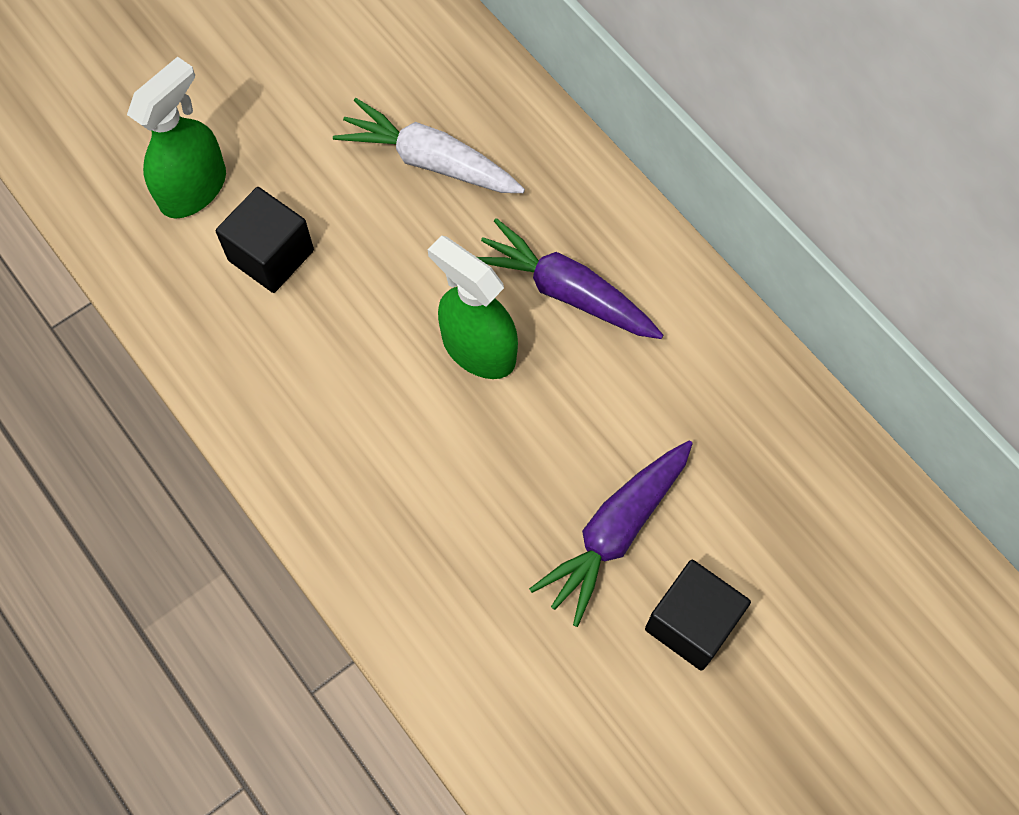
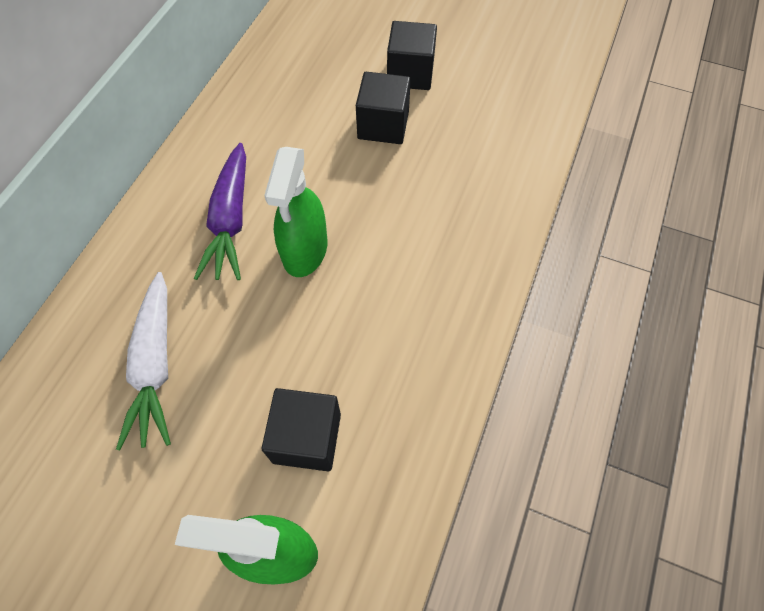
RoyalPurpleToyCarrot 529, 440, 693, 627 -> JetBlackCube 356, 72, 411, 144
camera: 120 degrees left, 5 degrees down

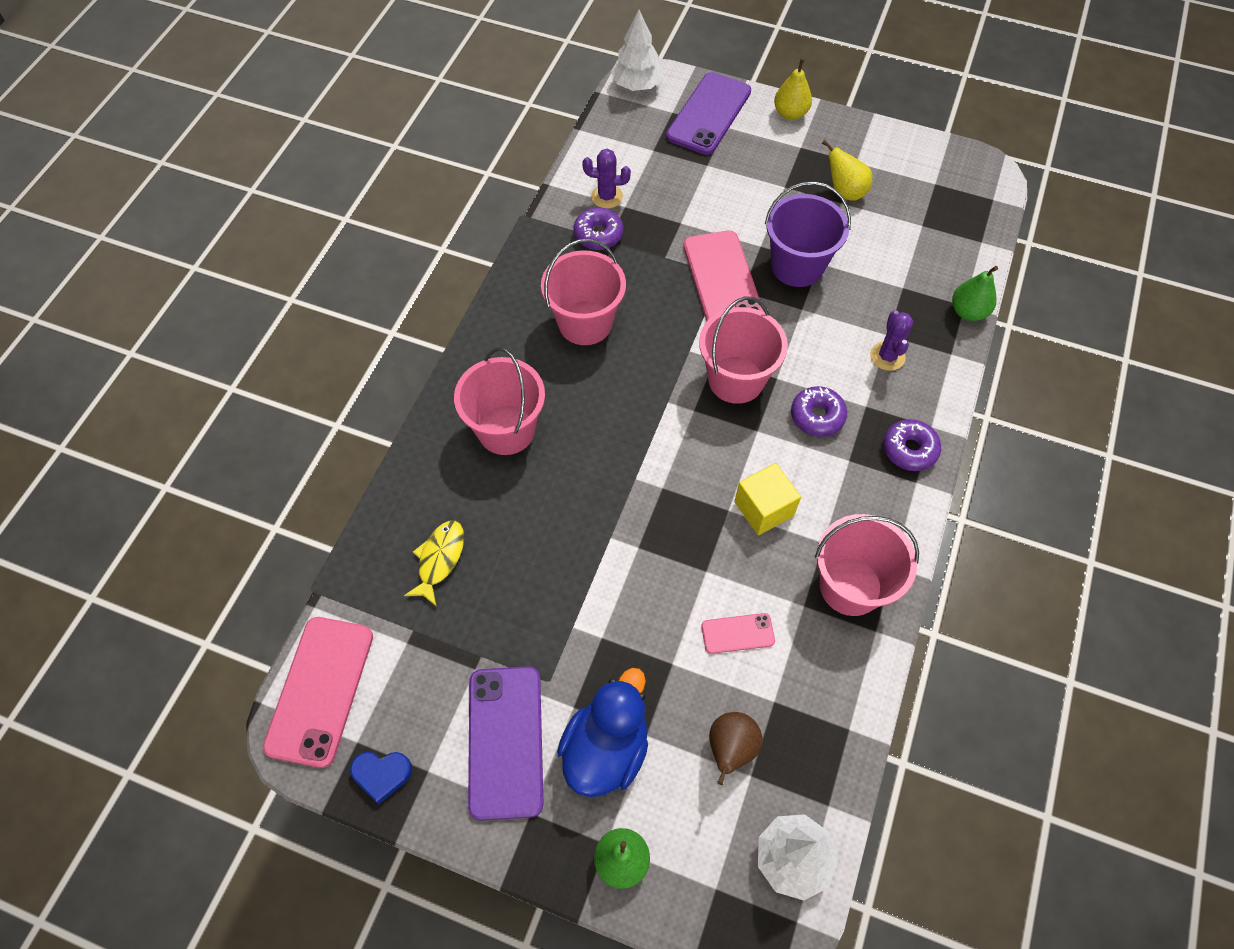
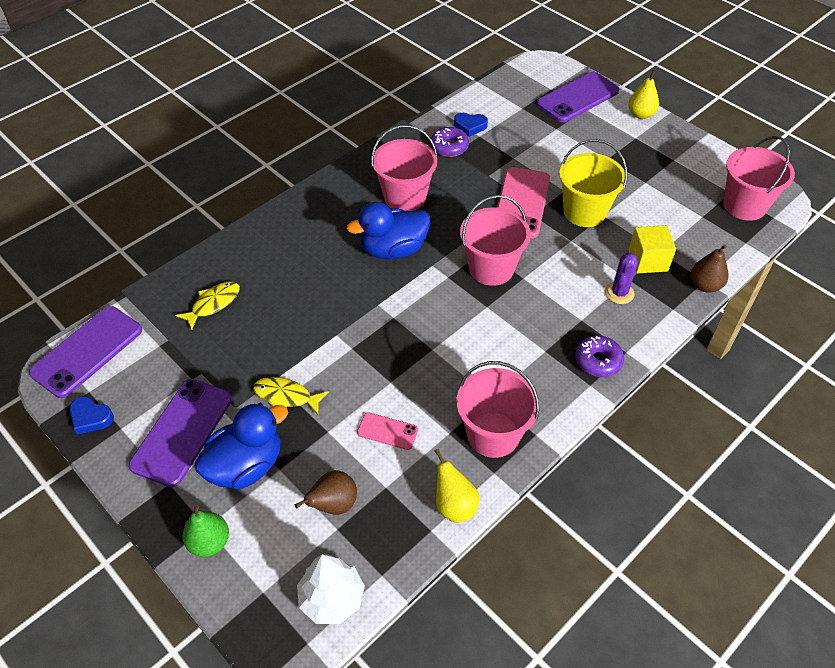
RosePinkSmartphone 263, 617, 373, 768 -> RoyalPurpleSmartphone 29, 306, 142, 398
none -> GoldenFish 253, 377, 328, 415
none -> BlueToyDuck 347, 202, 431, 259
GoldenPear 822, 140, 872, 201 -> GoldenPear 434, 449, 479, 523, shifted
RoyalPurplePricklyPlant 582, 149, 631, 209 -> BlueHeart 454, 113, 488, 137
RoyalPurplePail 765, 181, 851, 287 -> GoldenPail 559, 139, 627, 227
GoldenCube 734, 463, 801, 535 -> GoldenCube 629, 225, 676, 274, shifted
LeafGreenPear 952, 266, 998, 321 -> BrownPear 691, 244, 728, 293
RosePinkPail 454, 347, 545, 455 -> RosePinkPail 723, 136, 795, 221, shifted
SnowWhiteFirTree 611, 10, 663, 91 -> none
RoyalPurpleGlazedDonut 791, 386, 847, 437 -> none
camera: 25 degrees right, 10 degrees down

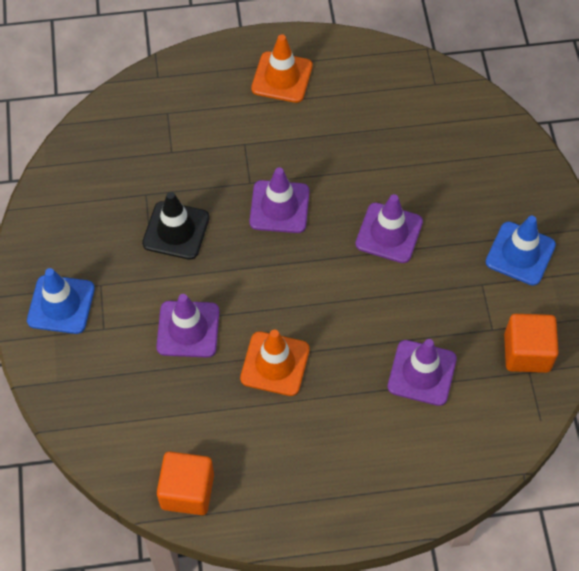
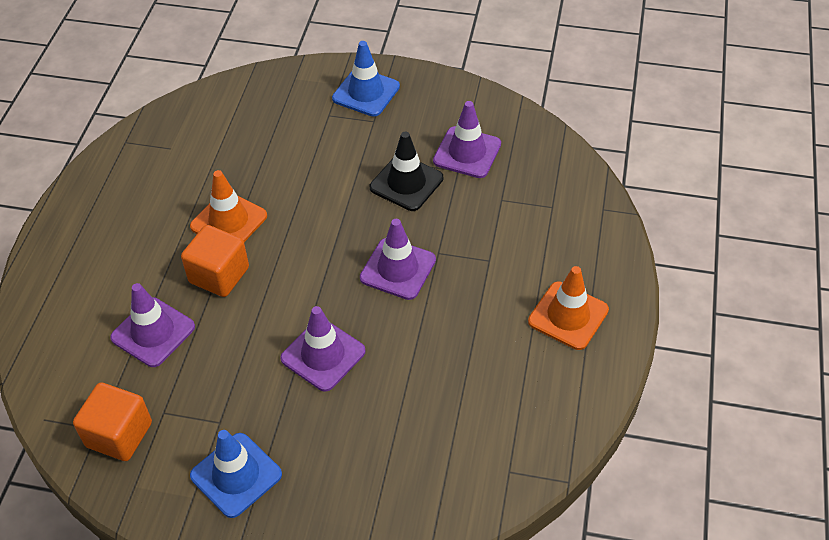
OrangeCube 157, 452, 214, 515 -> OrangeCube 181, 225, 249, 297, shifted
RoyalPurpleRoadCone 156, 294, 219, 358 -> RoyalPurpleRoadCone 433, 101, 501, 178, shifted
camera: 110 degrees right, 10 degrees down

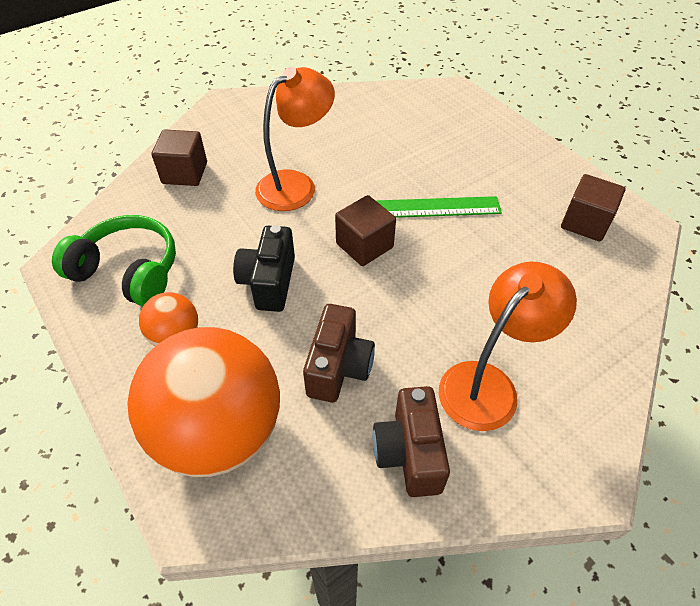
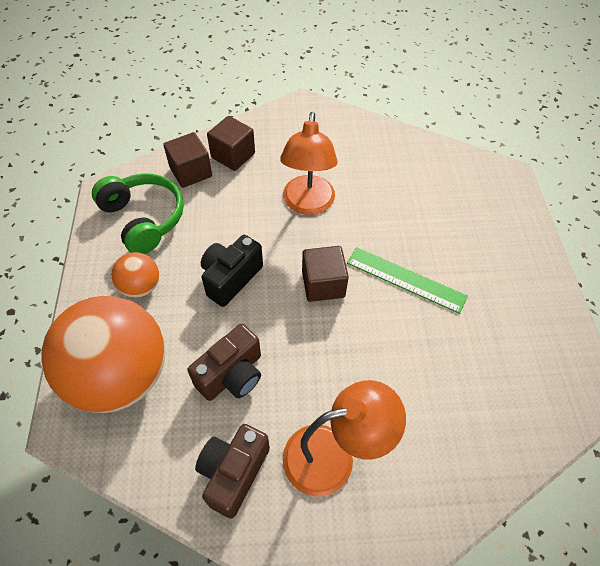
BrownCube 561, 174, 626, 242 -> BrownCube 163, 132, 212, 188, shifted
OrangeLamp 255, 67, 335, 211 -> OrangeLamp 280, 112, 338, 215, 105 degrees clockwise
camera: 30 degrees right, 5 degrees up

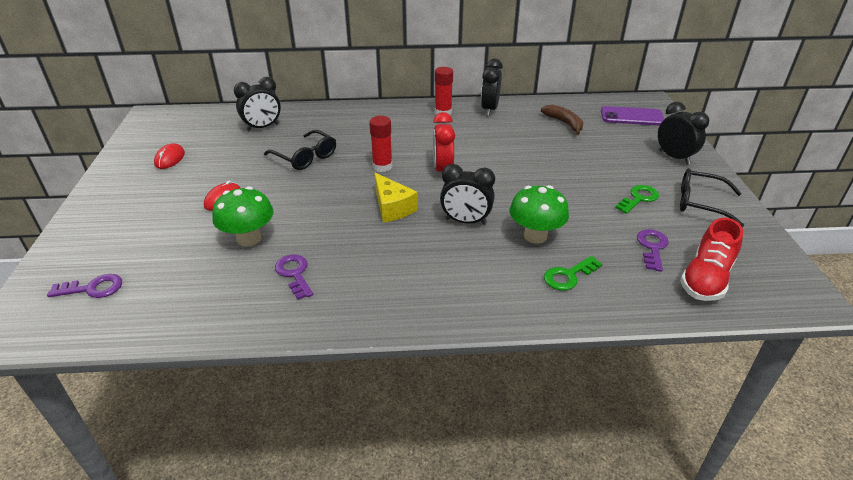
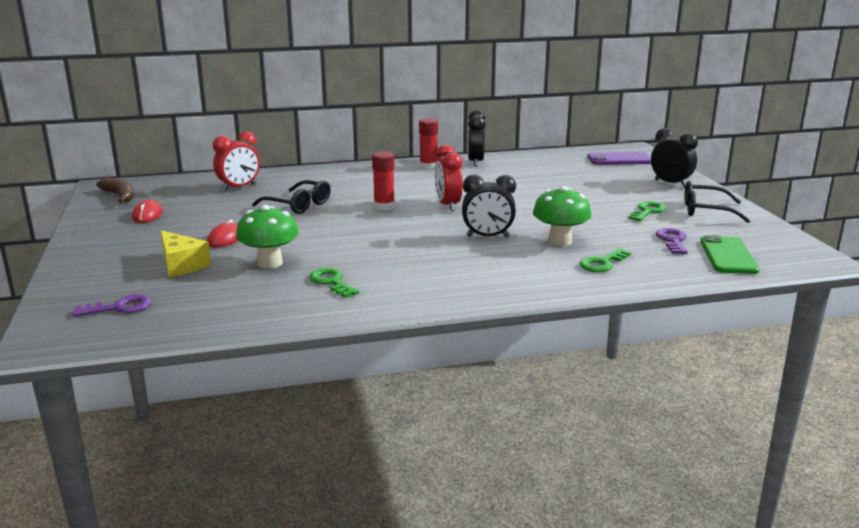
BrownBanana 541, 104, 584, 135 -> BrownBanana 96, 177, 134, 203, shifted
GoldenPieceOfCheese 374, 173, 418, 222 -> GoldenPieceOfCheese 160, 230, 211, 277, shifted
JetBlackClock 234, 77, 281, 131 -> ScarletClock 213, 131, 260, 191
RoyalPurpleDoorKey 275, 255, 313, 300 -> LeafGreenDoorKey 309, 268, 359, 297
ScarletSneaker 680, 218, 743, 301 -> LeafGreenSmartphone 700, 235, 760, 274
camera: 10 degrees left, 15 degrees down

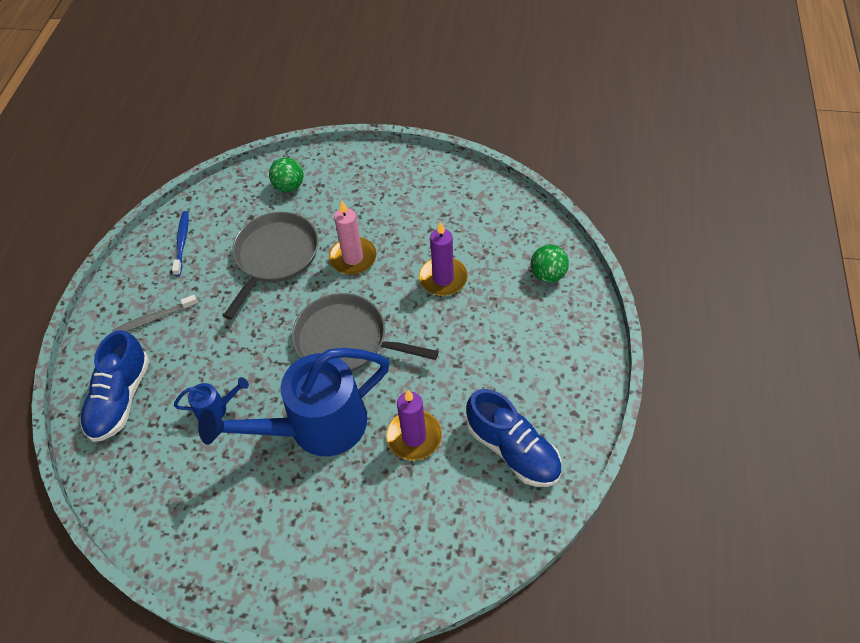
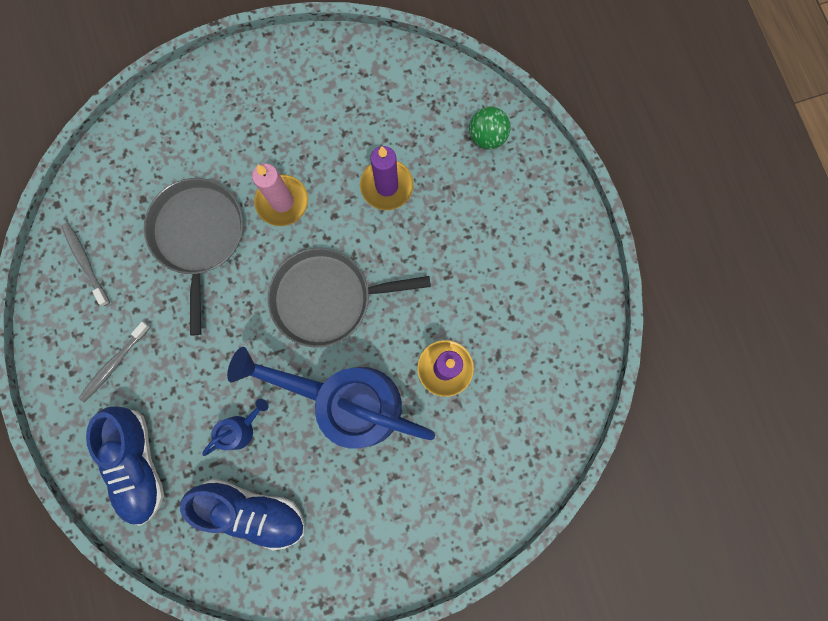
BlueToothBrush 172, 211, 189, 276 -> GrayToothBrush 62, 223, 110, 306
BlueSneaker 466, 389, 562, 487 -> BlueSneaker 180, 479, 305, 551, shifted
BlueWateringCan 198, 348, 390, 456 -> BlueWateringCan 227, 347, 435, 449, 75 degrees clockwise
LeafGreenPlayBall 269, 157, 304, 192 -> none
camera: 30 degrees left, 25 degrees up

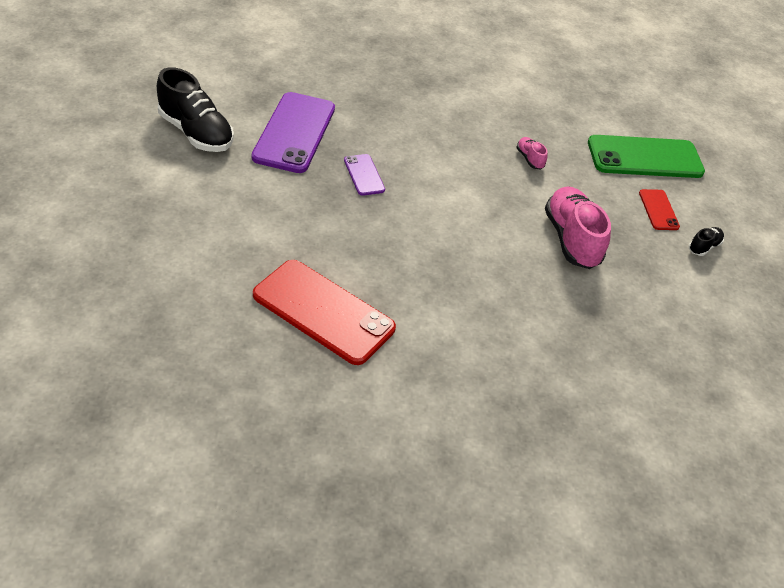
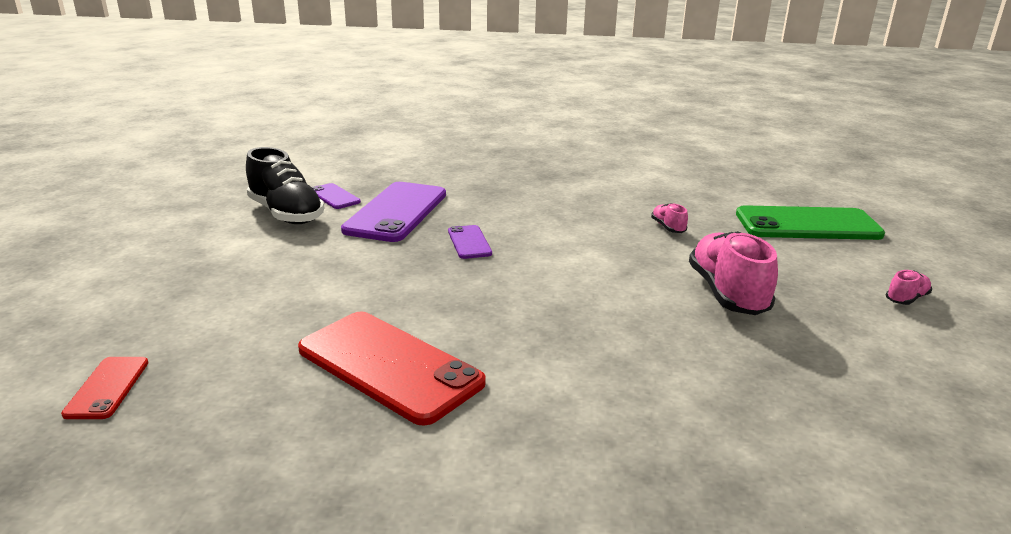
ScarletSmartphone 639, 189, 680, 230 -> ScarletSmartphone 61, 357, 148, 419, shifted
none -> RoyalPurpleSmartphone 312, 183, 361, 209
JetBlackSneaker 689, 227, 724, 256 -> RosePinkSneaker 886, 270, 932, 305
camera: 10 degrees right, 20 degrees down

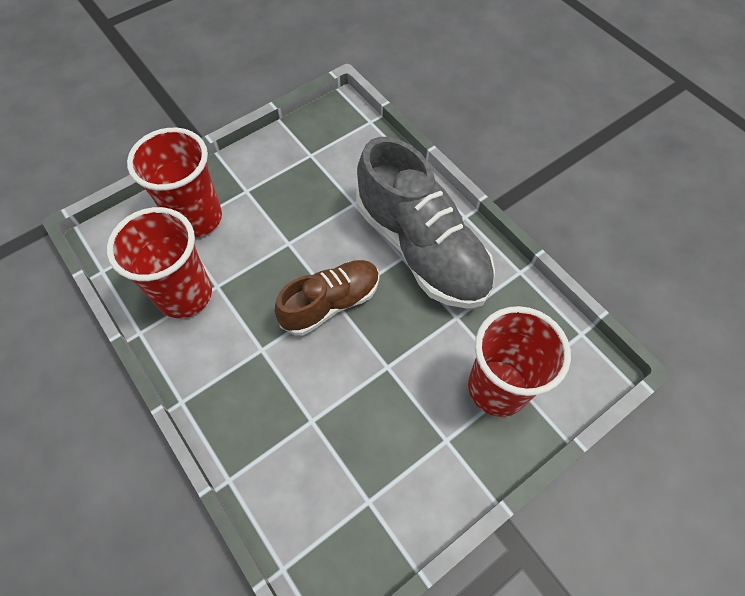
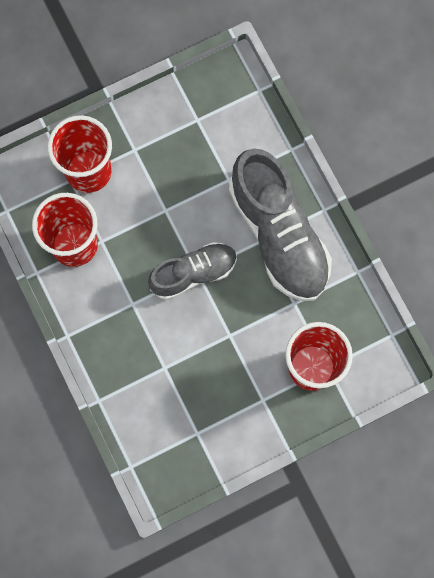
BrownSneaker 274, 260, 380, 335 -> GraySneaker 148, 242, 237, 300
camera: 10 degrees right, 15 degrees up

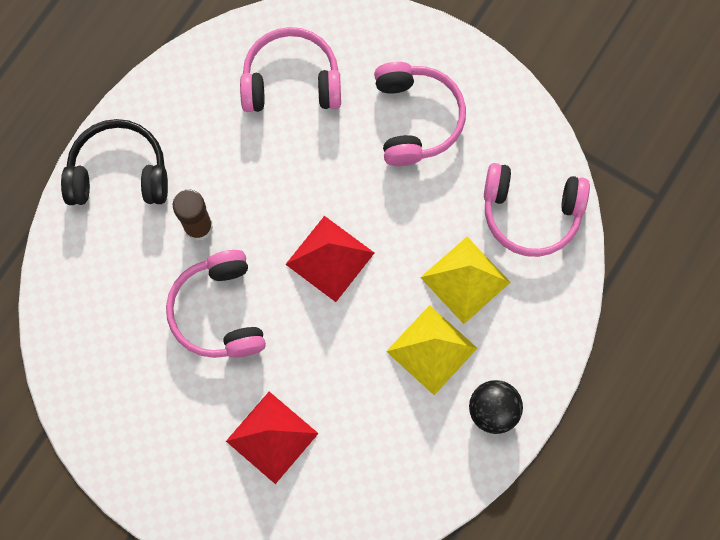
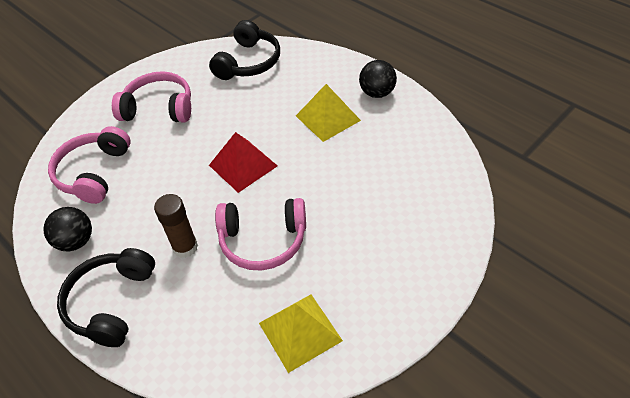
none -> JetBlackPlayBall 44, 207, 92, 251
RosePinkHeadphones 484, 163, 590, 257 -> JetBlackHeadphones 209, 20, 280, 80
GoldenPyramidShape 420, 237, 511, 324 -> GoldenPyramidShape 259, 295, 343, 373, shifted
ScarletPyramidShape 226, 392, 319, 484 -> none
camera: 75 degrees left, 25 degrees down

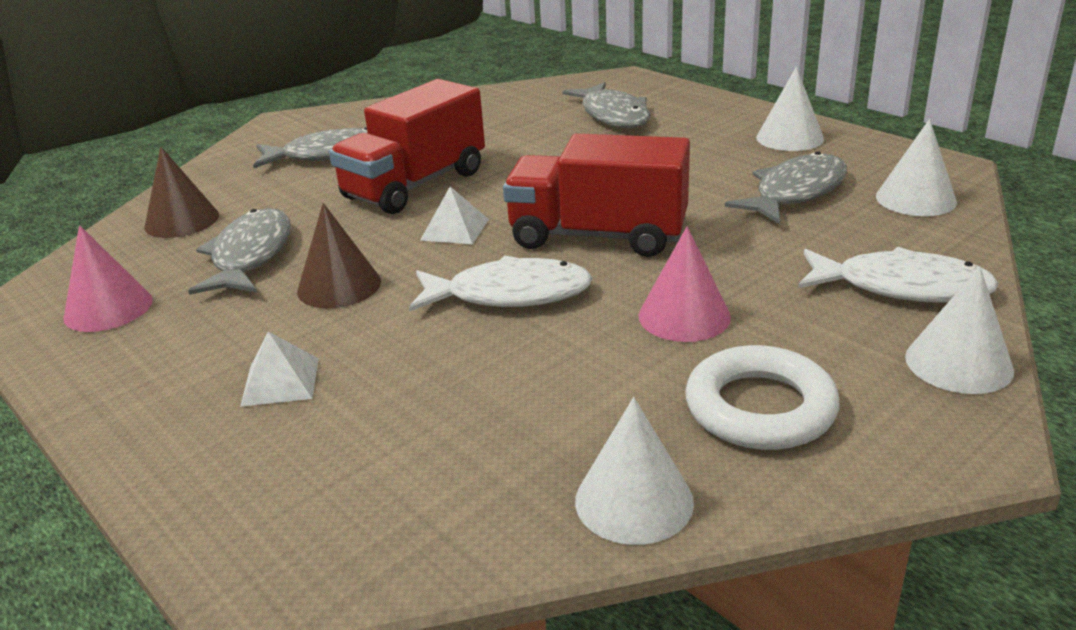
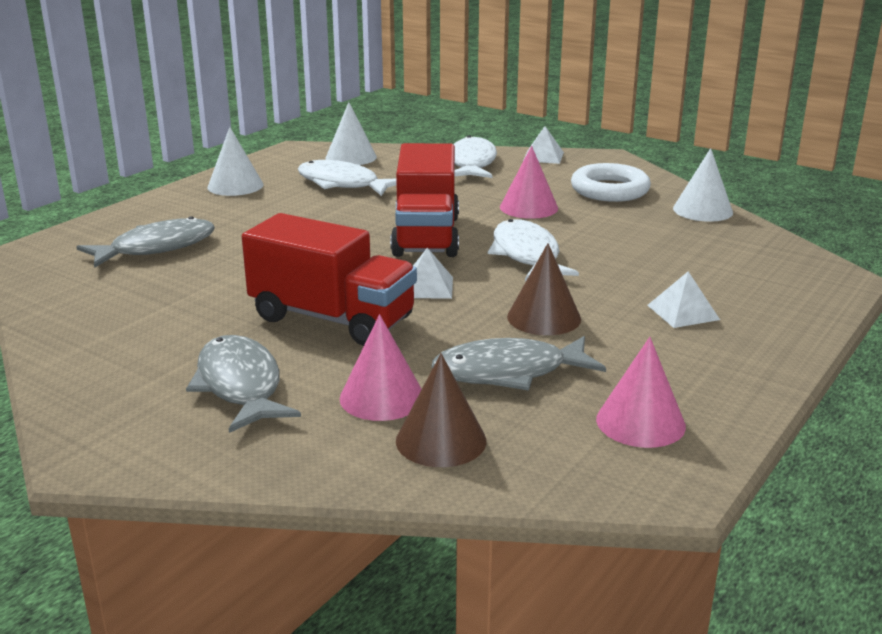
GrayFish 725, 152, 847, 224 -> SnowWhiteFish 298, 160, 397, 196
none -> RosePinkSolidCone 340, 314, 422, 421
SnowWhiteSolidCone 905, 266, 1014, 394 -> SnowWhitePyramidShape 523, 126, 564, 164
camera: 105 degrees left, 5 degrees down

